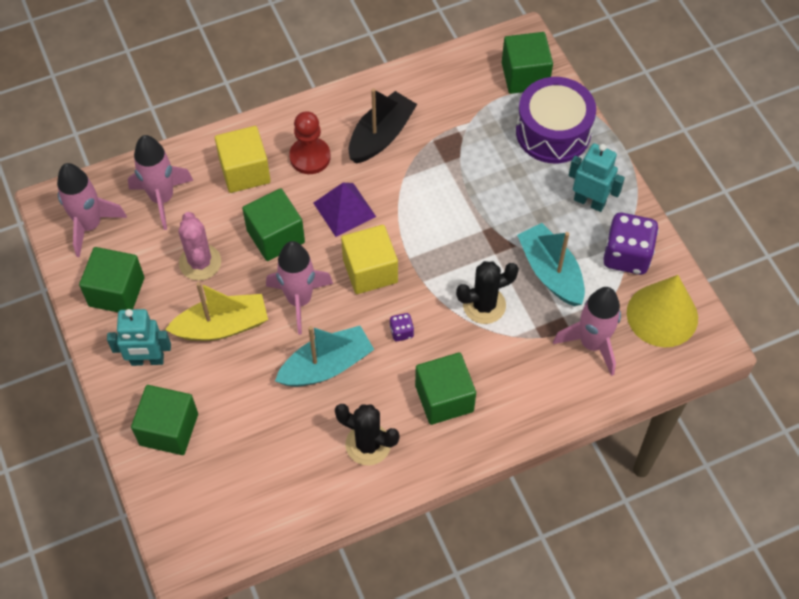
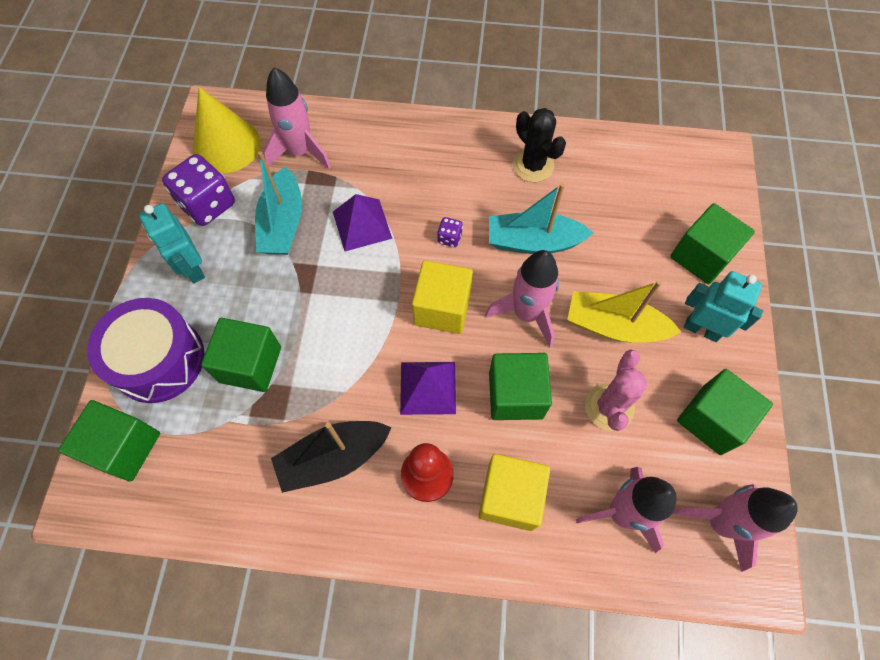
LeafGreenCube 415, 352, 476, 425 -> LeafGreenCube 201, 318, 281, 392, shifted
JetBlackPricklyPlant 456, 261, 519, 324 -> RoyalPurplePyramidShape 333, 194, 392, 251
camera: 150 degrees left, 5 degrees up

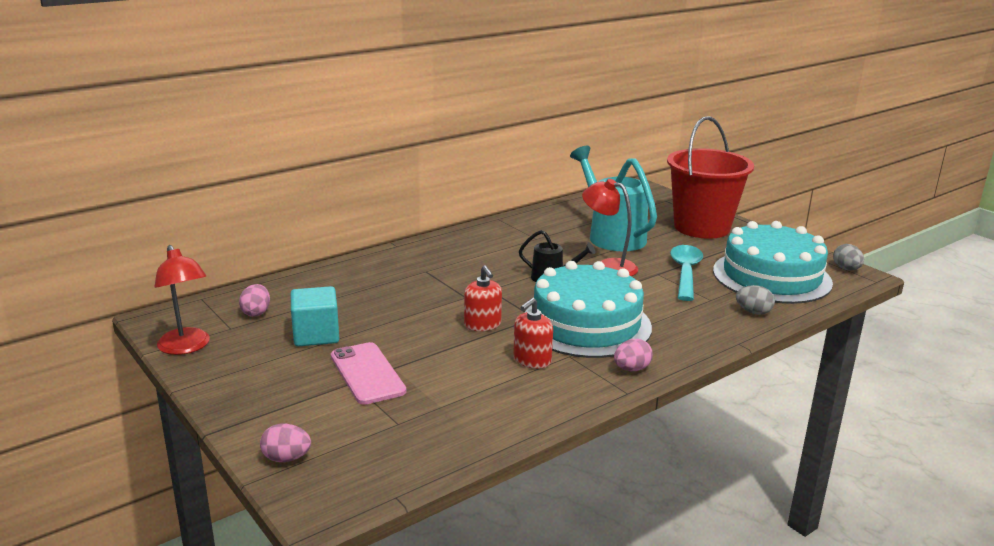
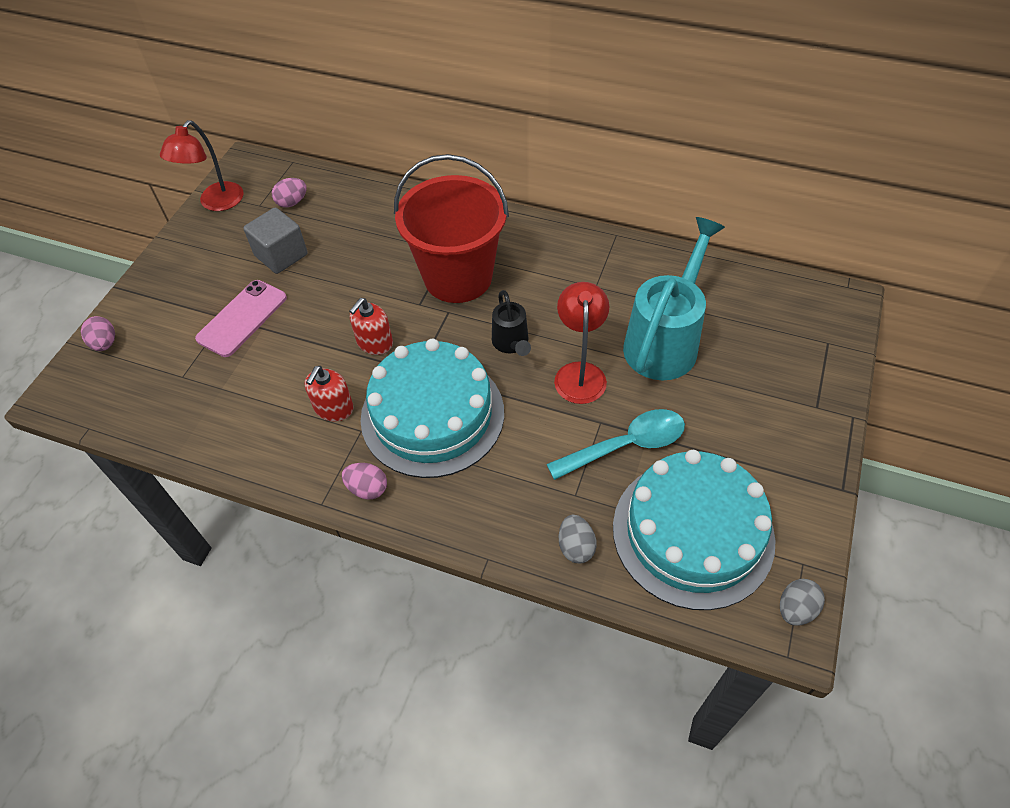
AquaCube 291, 286, 339, 347 -> GrayCube 243, 207, 308, 274
ScarletPumpBottle 513, 298, 553, 369 -> ScarletPumpBottle 304, 366, 354, 422, 75 degrees counterclockwise
ScarletPail 667, 116, 754, 239 -> ScarletPail 394, 154, 509, 303, shifted
camera: 60 degrees right, 30 degrees up

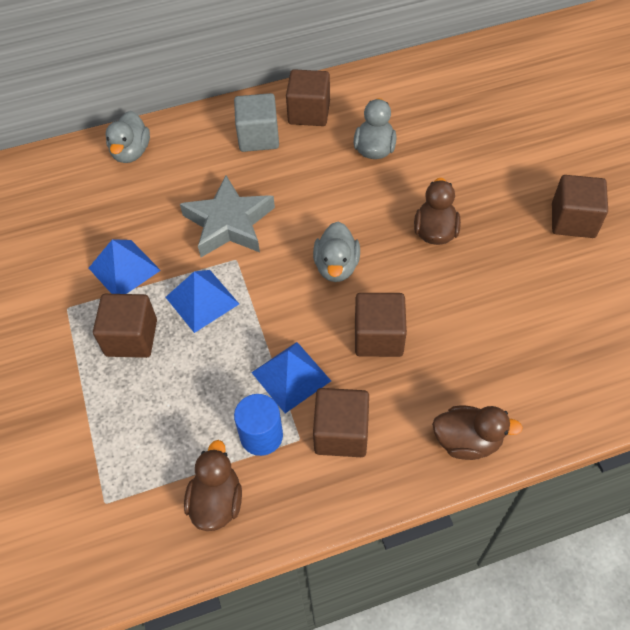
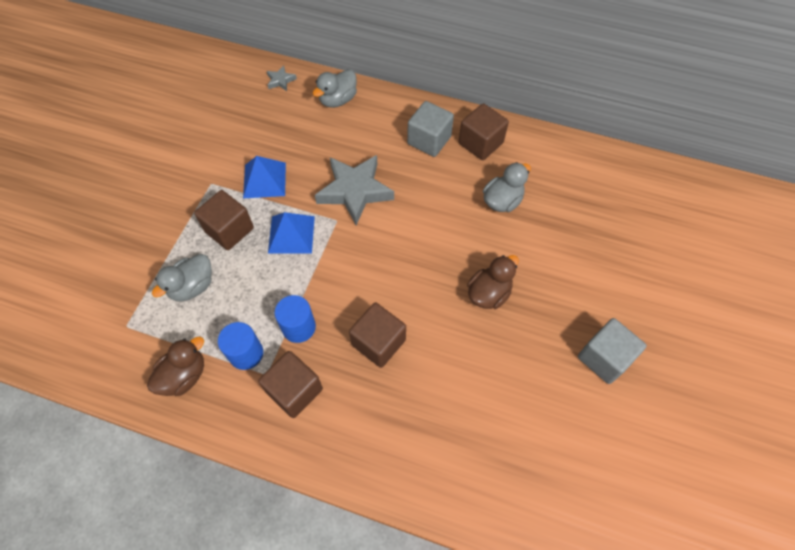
GrayToyDuck 313, 222, 360, 282 -> GrayToyDuck 152, 254, 212, 302, shifted
none -> GrayFivePointedStar 267, 65, 297, 91
BluePyramidShape 251, 342, 331, 413 -> BlueSolidCylinder 275, 295, 316, 343
BrownCube 552, 175, 608, 238 -> GrayCube 578, 318, 647, 384
BrownToyDuck 432, 406, 523, 460 -> none
camera: 35 degrees right, 5 degrees up

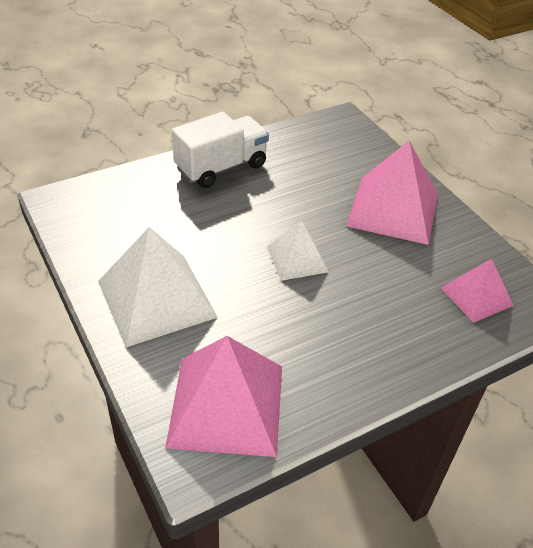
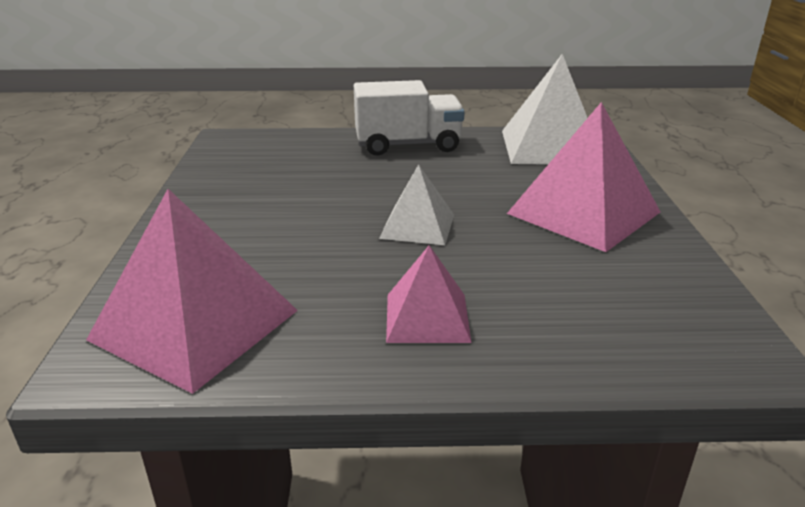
RosePinkPyramidShape 441, 259, 514, 323 -> RosePinkPyramidShape 386, 245, 472, 343, shifted
SnowWhitePyramidShape 98, 227, 218, 347 -> SnowWhitePyramidShape 502, 54, 587, 165, shifted
camera: 30 degrees right, 15 degrees down

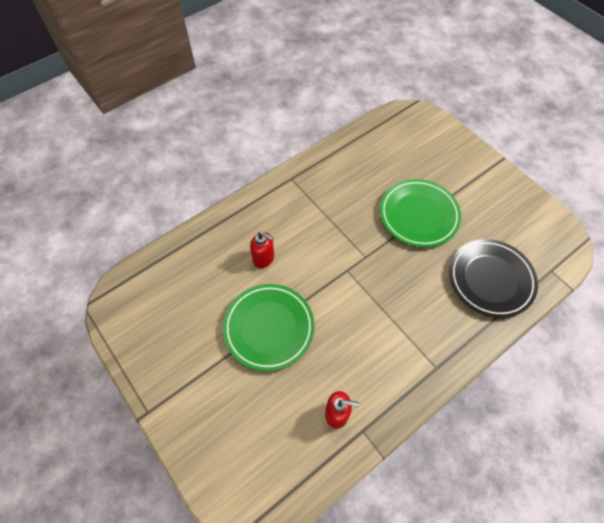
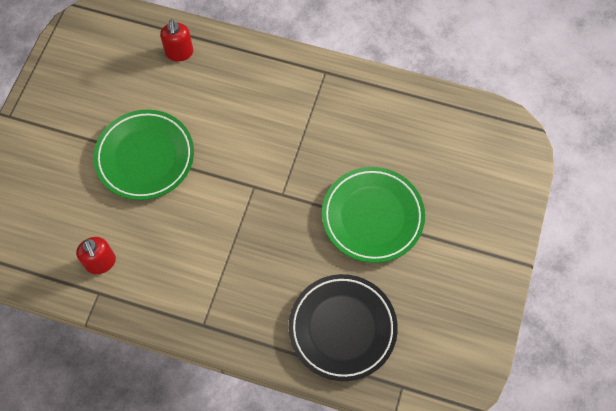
ScarletPumpBottle 250, 232, 274, 268 -> ScarletPumpBottle 160, 19, 193, 62, shifted
camera: 55 degrees right, 5 degrees up

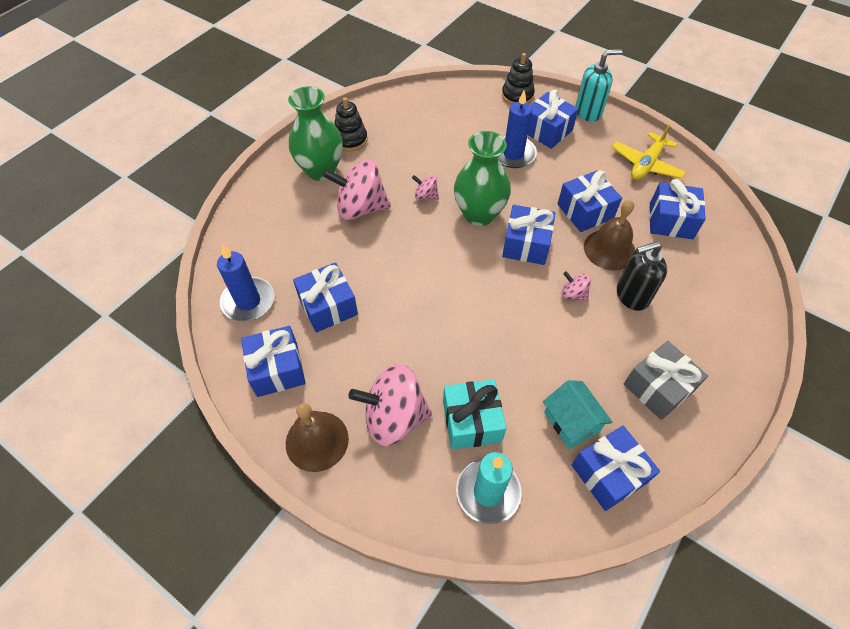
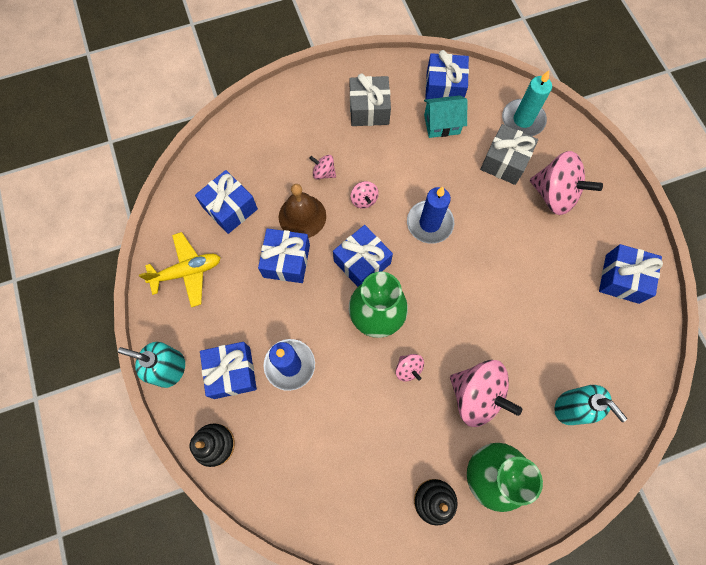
JetBlackPumpBottle 617, 241, 667, 311 -> RosePinkToyTop 309, 155, 336, 179
BluePillarCandle 217, 245, 274, 322 -> BluePillarCandle 407, 186, 454, 244, shifted
AquaCottage 543, 380, 613, 449 -> AquaCottage 424, 95, 467, 138, 75 degrees clockwise
AquaPresent 443, 379, 506, 450 -> GrayPresent 480, 124, 538, 185
none -> AquaPumpBottle 554, 385, 627, 425
BrownSchoolBell 286, 403, 349, 472 -> none
BluePresent 293, 262, 358, 332 -> none
camera: 145 degrees left, 15 degrees up

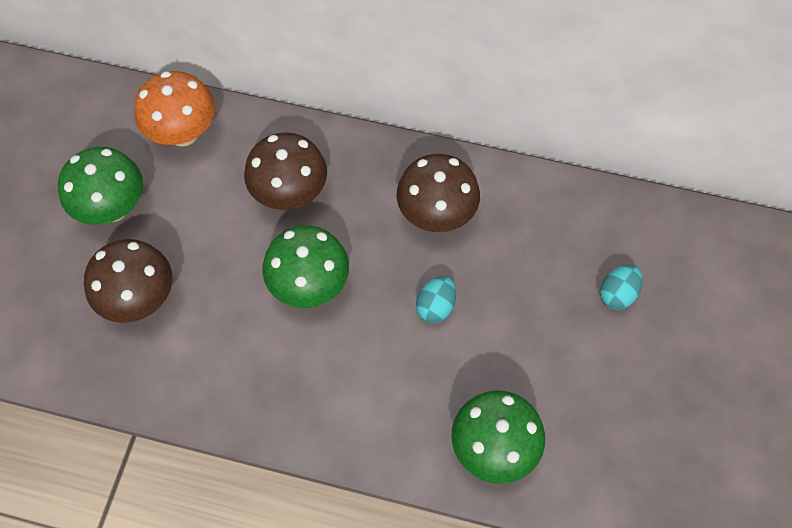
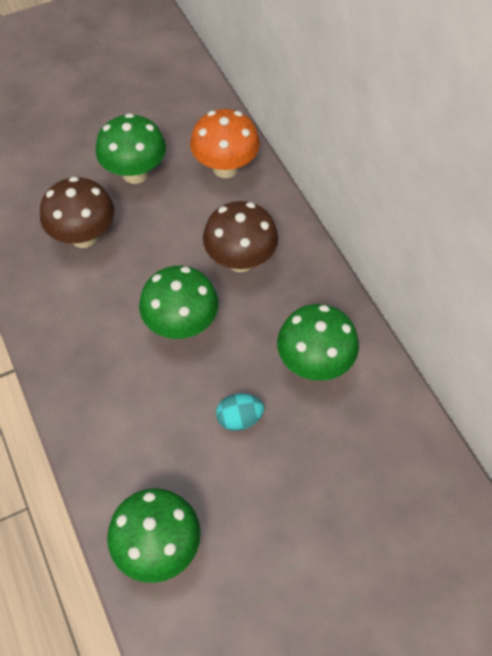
BrownMushroom 396, 154, 480, 232 -> LeafGreenMushroom 277, 304, 359, 381
AquaEggShape 600, 265, 642, 310 -> none
camera: 50 degrees right, 5 degrees down

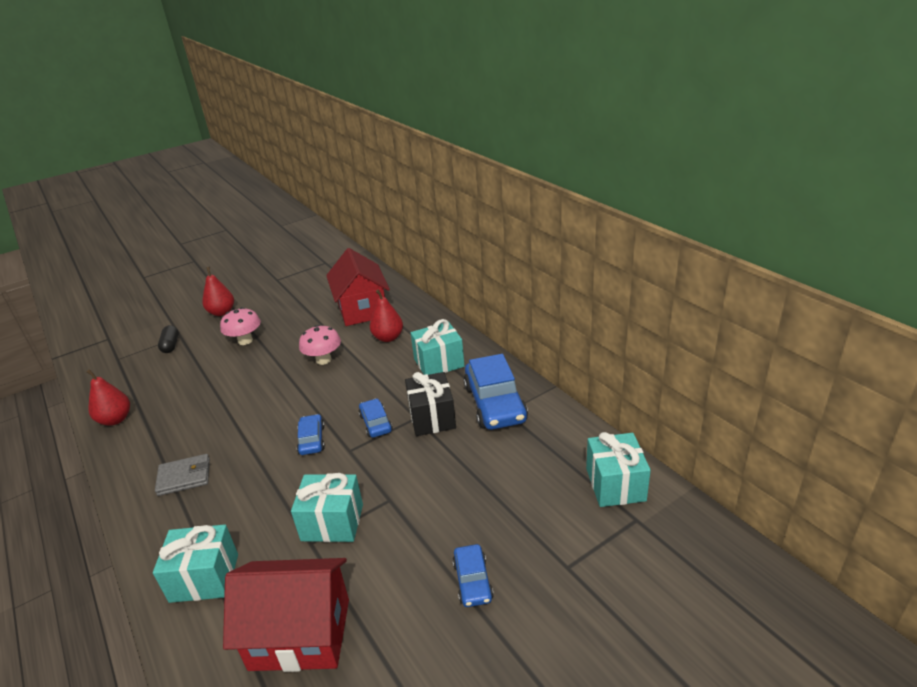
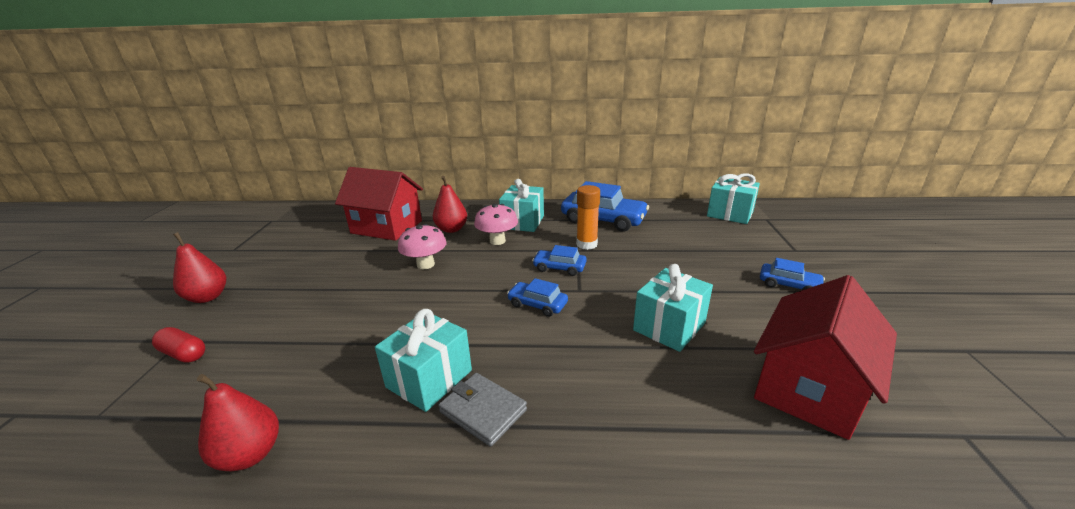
JetBlackCapsule 158, 325, 179, 353 -> ScarletCapsule 152, 327, 205, 363
AquaPresent 153, 524, 238, 603 -> AquaPresent 375, 309, 472, 412, shifted
GrayCardWallet 155, 454, 210, 496 -> GrayCardWallet 438, 373, 527, 447, 75 degrees counterclockwise
RosePinkMushroom 220, 307, 261, 345 -> RosePinkMushroom 474, 204, 518, 245, shifted
JetBlackPresent 405, 372, 456, 436 -> OrangeGlueStick 576, 185, 600, 250
camera: 55 degrees left, 5 degrees down

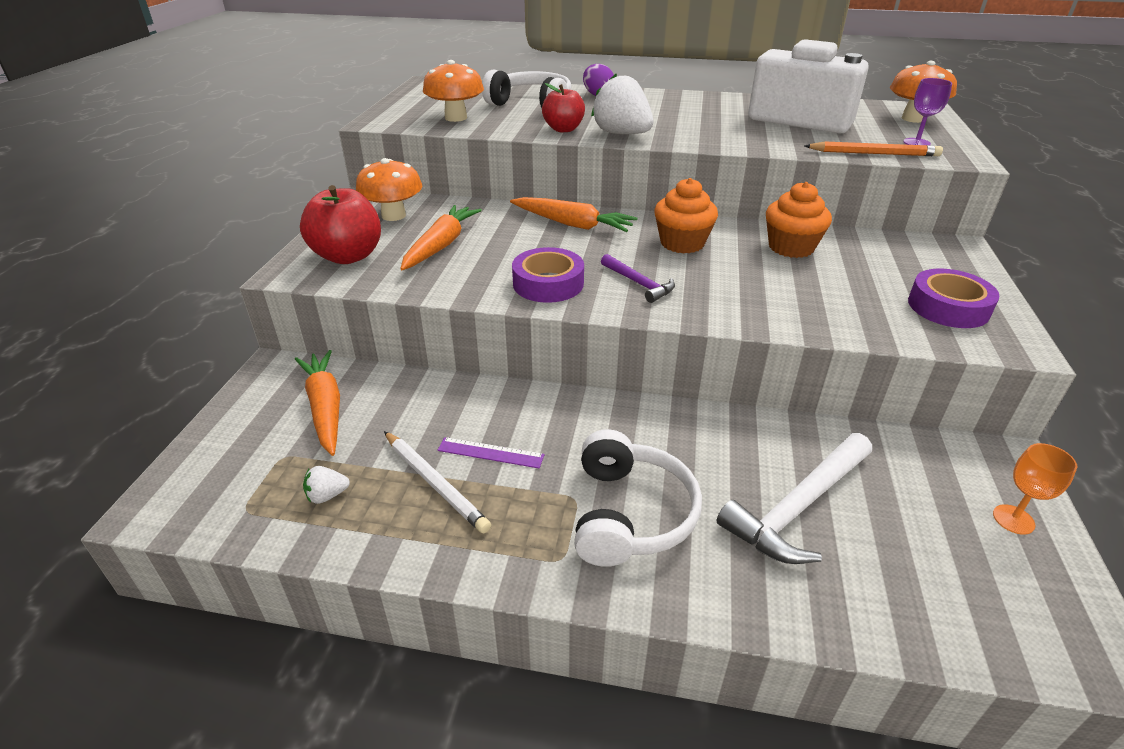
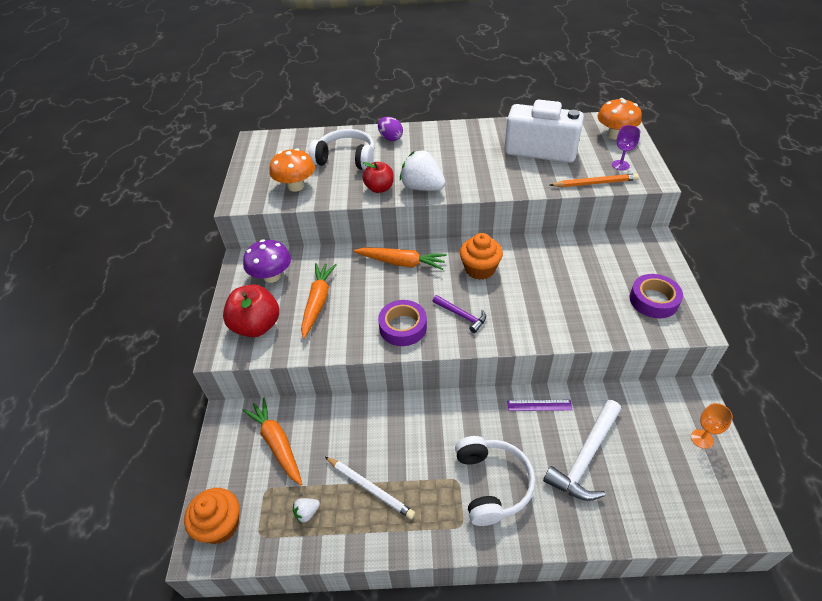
OrangeMuffin 766, 182, 832, 258 -> OrangeMuffin 184, 488, 239, 544, shifted
OrangeMushroom 356, 158, 422, 221 -> RoyalPurpleMushroom 243, 239, 291, 283
RoyalPurpleStraightedge 437, 437, 545, 468 -> RoyalPurpleStraightedge 507, 400, 573, 411, shifted
camera: 10 degrees left, 10 degrees up

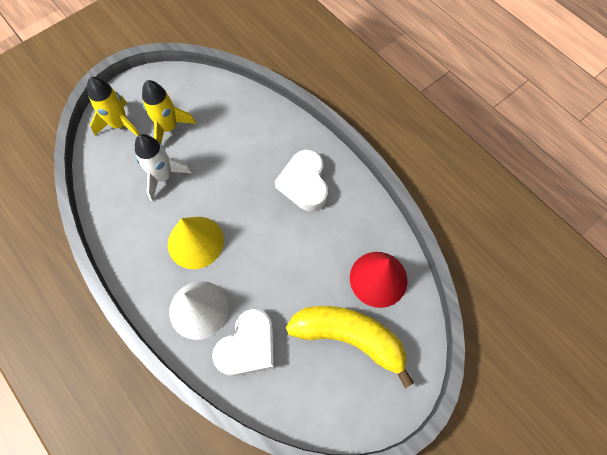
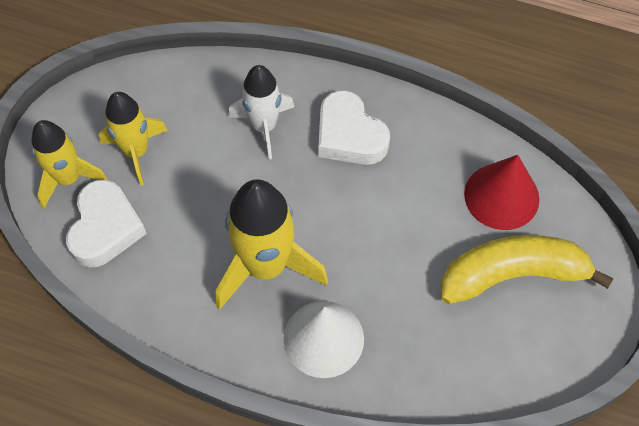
SnowWhiteHeart 212, 309, 274, 376 -> SnowWhiteHeart 66, 180, 147, 268, shifted
GoldenSolidCone 168, 217, 224, 269 -> GoldenToyRocket 216, 179, 328, 310
SnowWhiteToyRocket 135, 134, 192, 201 -> SnowWhiteToyRocket 228, 65, 294, 160, shifted
camera: 30 degrees left, 5 degrees down

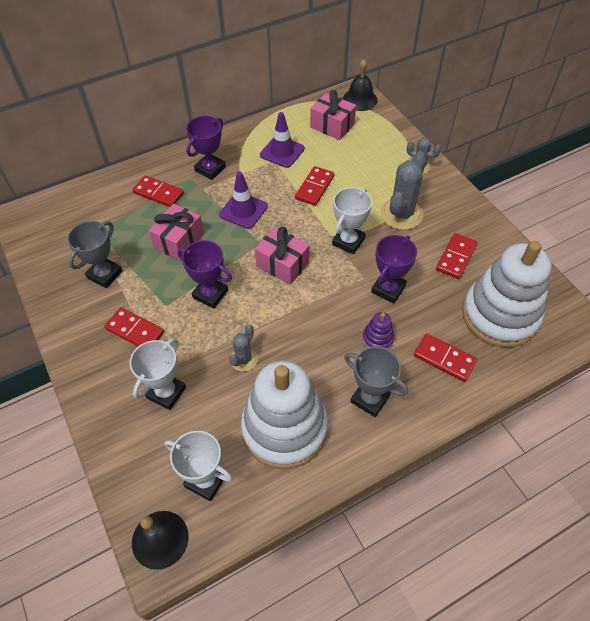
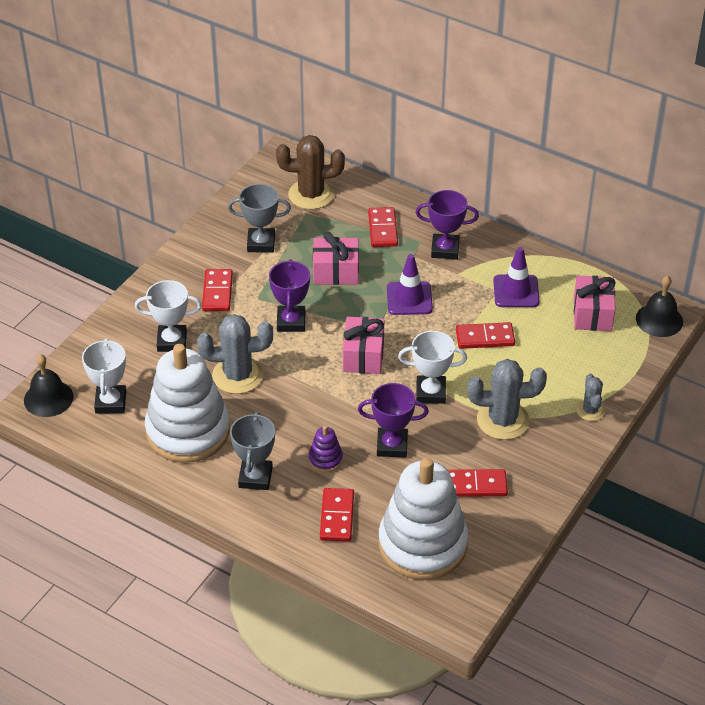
GrayPricklyPlant 229, 325, 258, 372 -> GrayPricklyPlant 197, 314, 273, 394, x1.80
none -> BrownPricklyPlant 276, 135, 345, 210
camera: 60 degrees right, 10 degrees down

